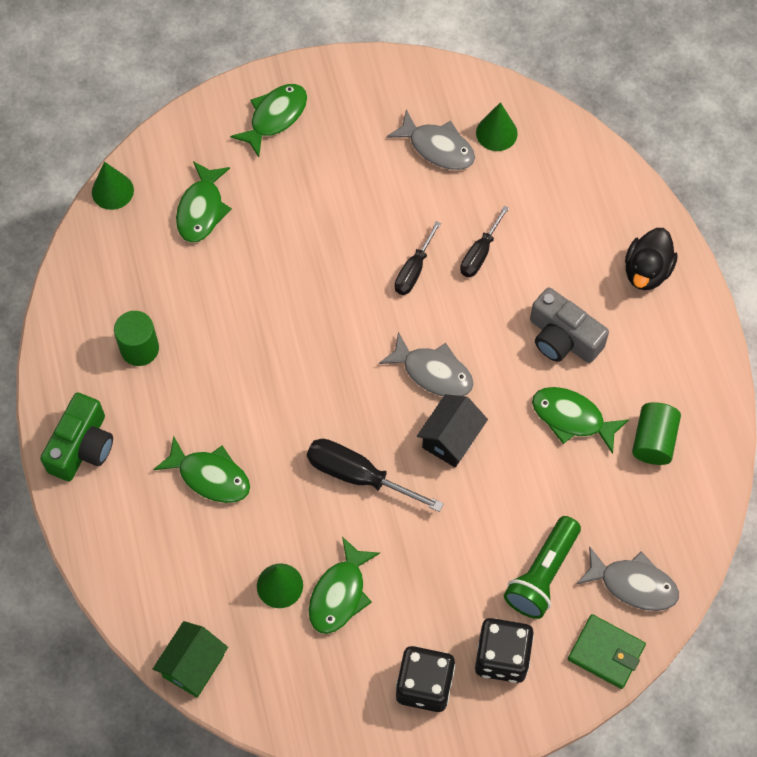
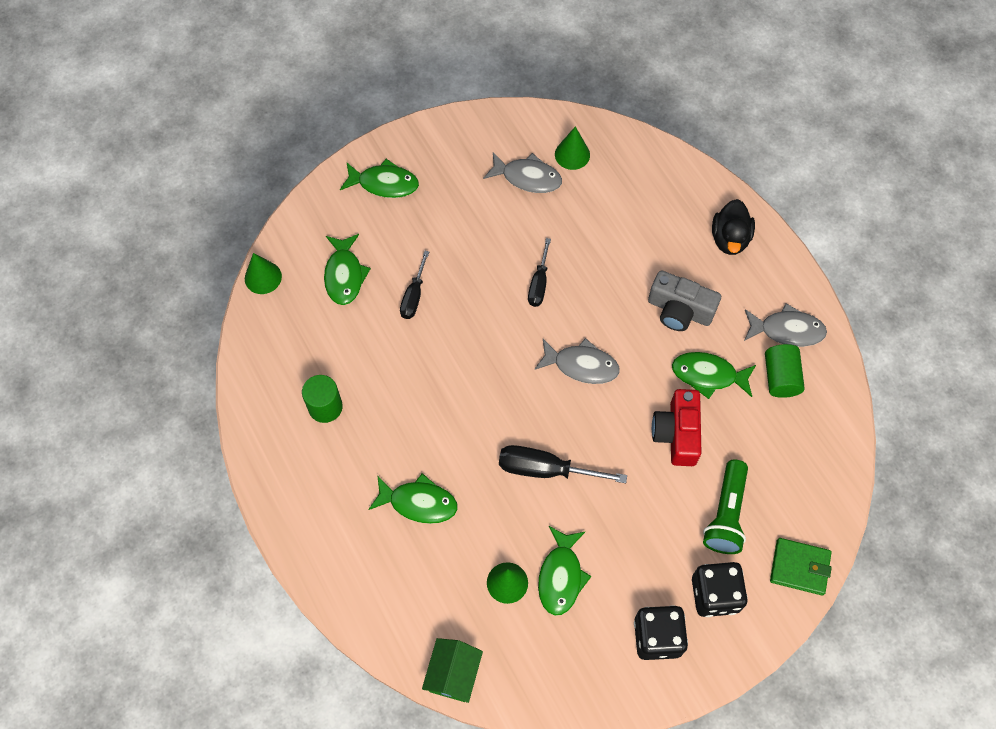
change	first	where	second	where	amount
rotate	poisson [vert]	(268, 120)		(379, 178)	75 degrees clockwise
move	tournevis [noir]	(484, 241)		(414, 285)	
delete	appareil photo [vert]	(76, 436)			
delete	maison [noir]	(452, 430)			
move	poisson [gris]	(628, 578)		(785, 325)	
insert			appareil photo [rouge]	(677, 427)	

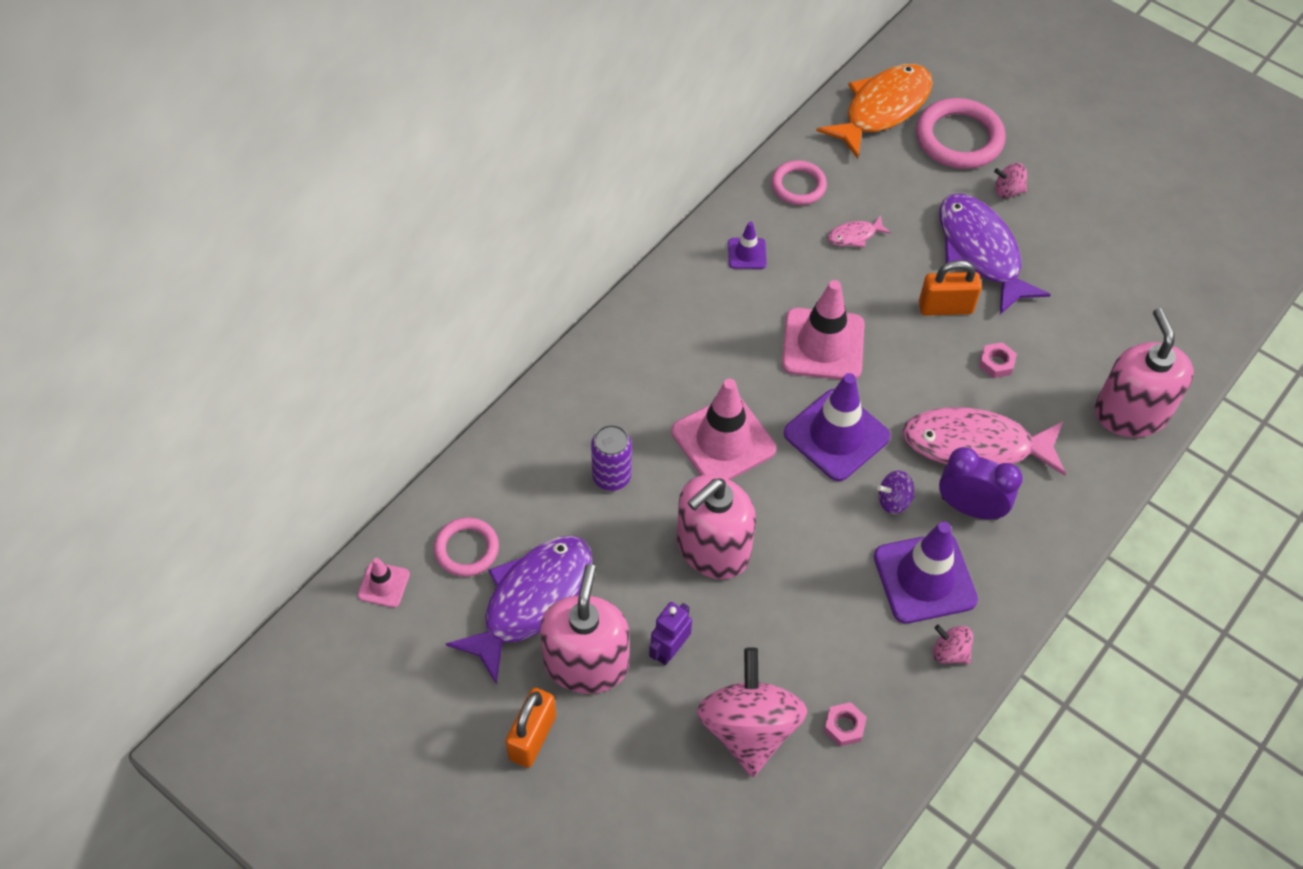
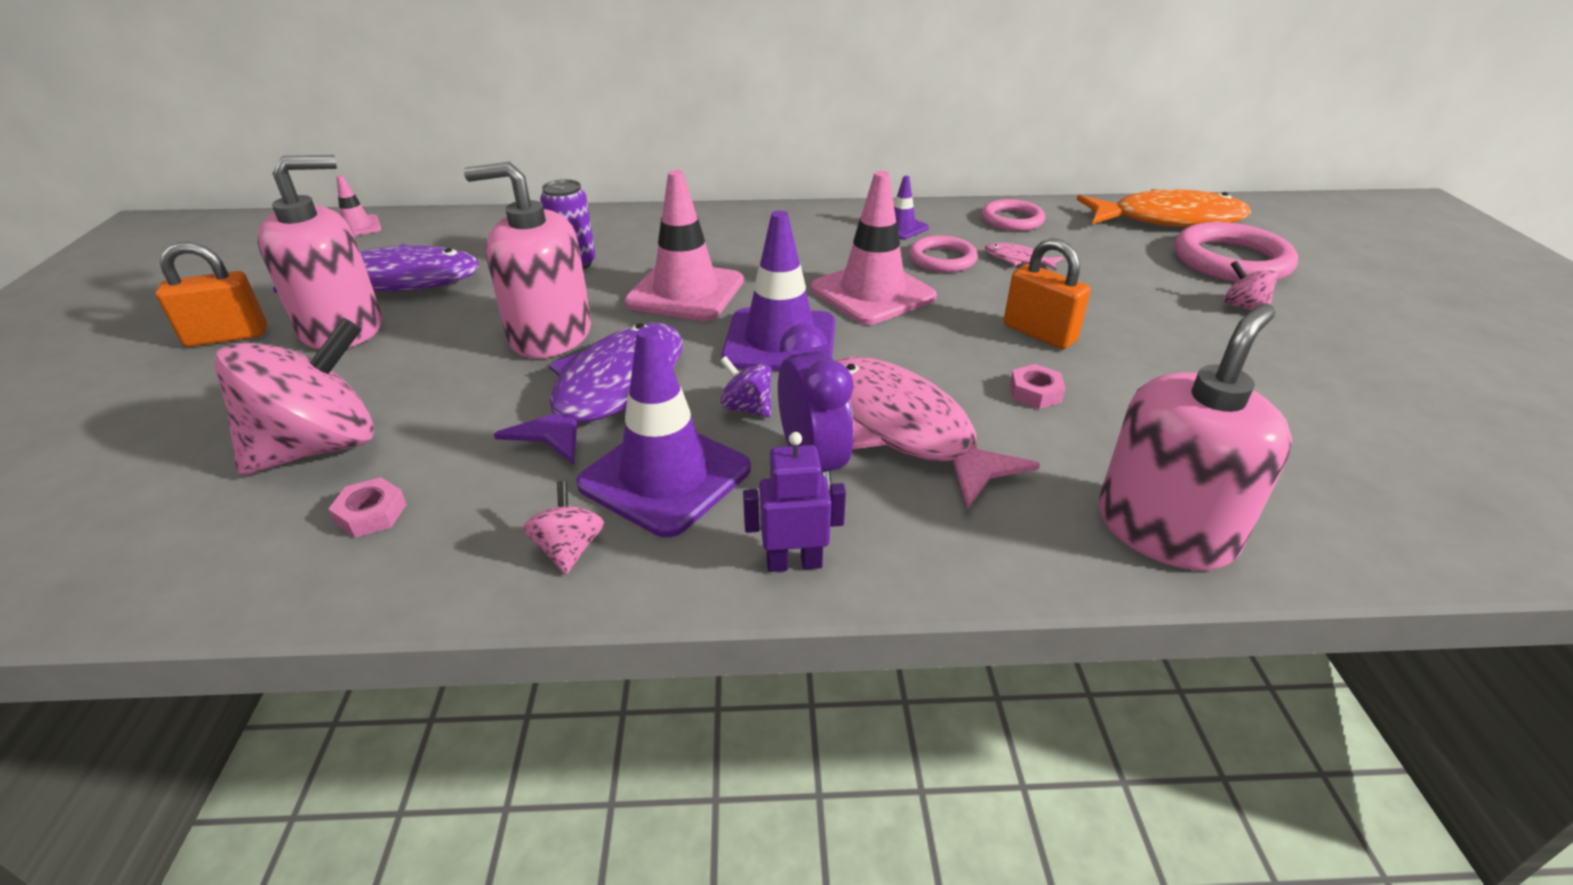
change	first	where	second	where	amount
move	poisson [violet]	(995, 254)		(588, 394)	
move	anneau [rose]	(466, 547)		(943, 253)	
move	robot [violet]	(670, 633)		(794, 502)	

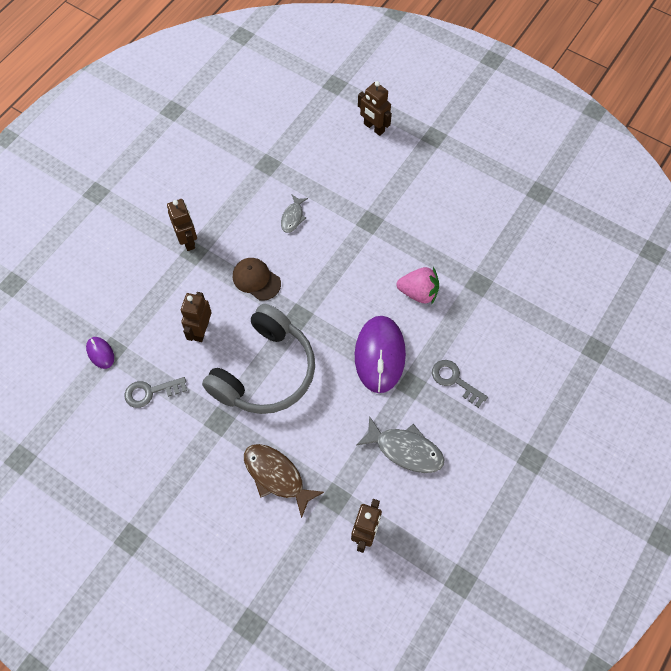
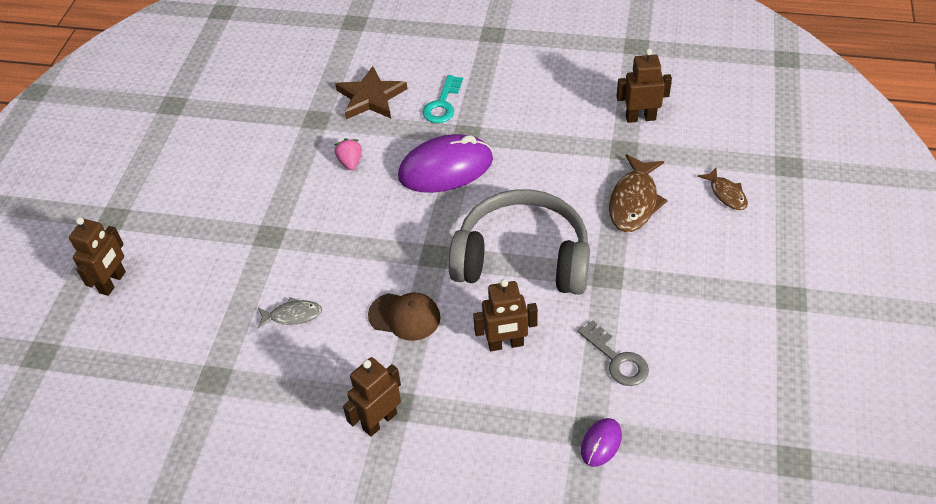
change	first	where	second	where	amount
rotate	casquette [marron]	(257, 279)		(404, 316)	90 degrees counterclockwise
resize	fraise [rose]	(418, 285)		(348, 154)	x0.62
recolor	clé [gris]	(460, 384)	clé [turquoise]	(442, 99)	
delete	poisson [gris]	(400, 444)			
insert			étoile [marron]	(371, 92)	
insert			poisson [marron]	(723, 189)	

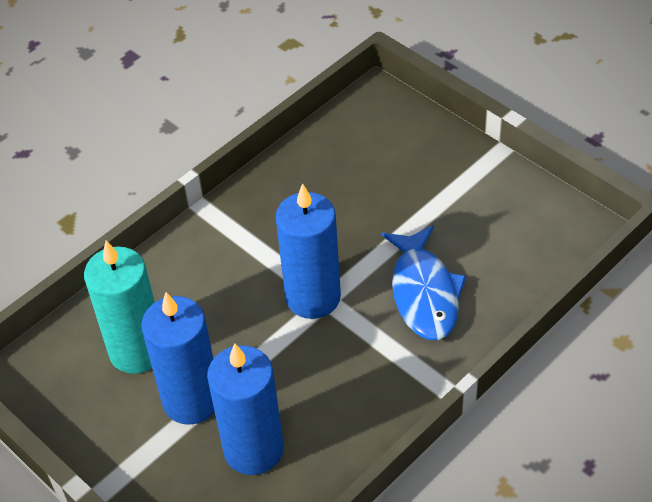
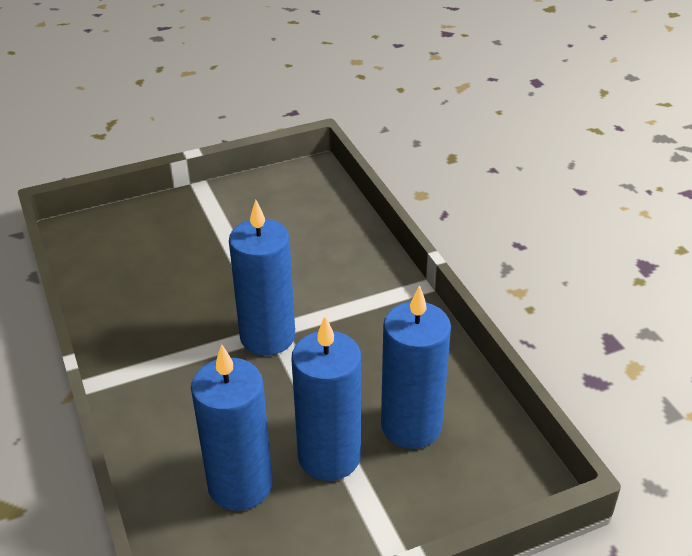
change	first	where	second	where	amount
delete	poisson [bleu]	(424, 282)			
recolor	bougie [turquoise]	(119, 307)	bougie [bleu]	(232, 427)	

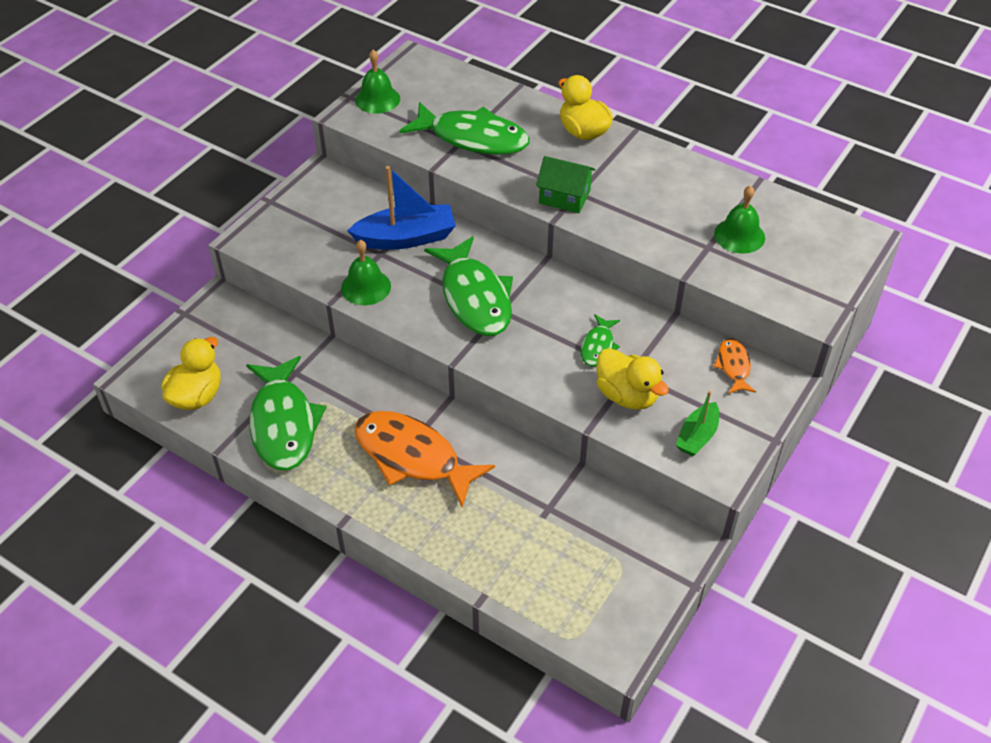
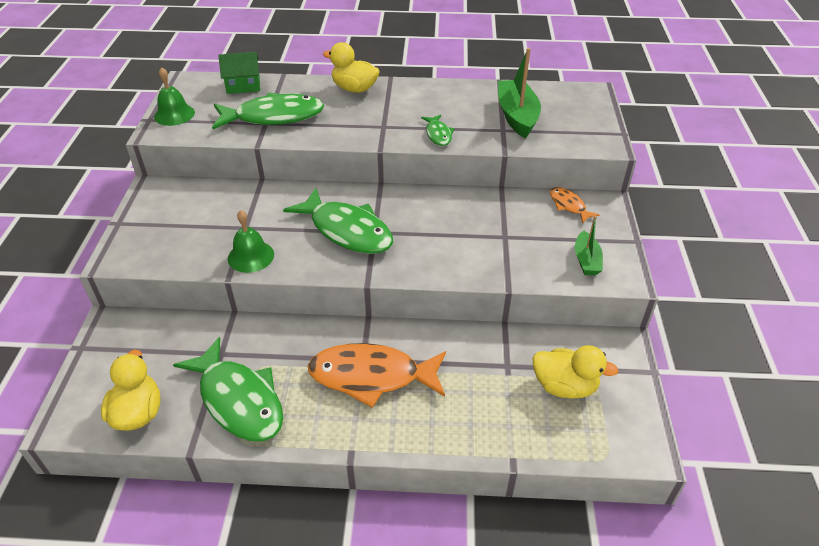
change	first	where	second	where	amount
move	maison [vert]	(566, 184)		(239, 73)	
delete	bateau [bleu]	(401, 208)			
replace	cloche [vert]	(739, 219)	bateau [vert]	(519, 93)	
move	poisson [vert]	(600, 340)		(437, 130)	
move	canard [jaune]	(632, 379)		(575, 372)	

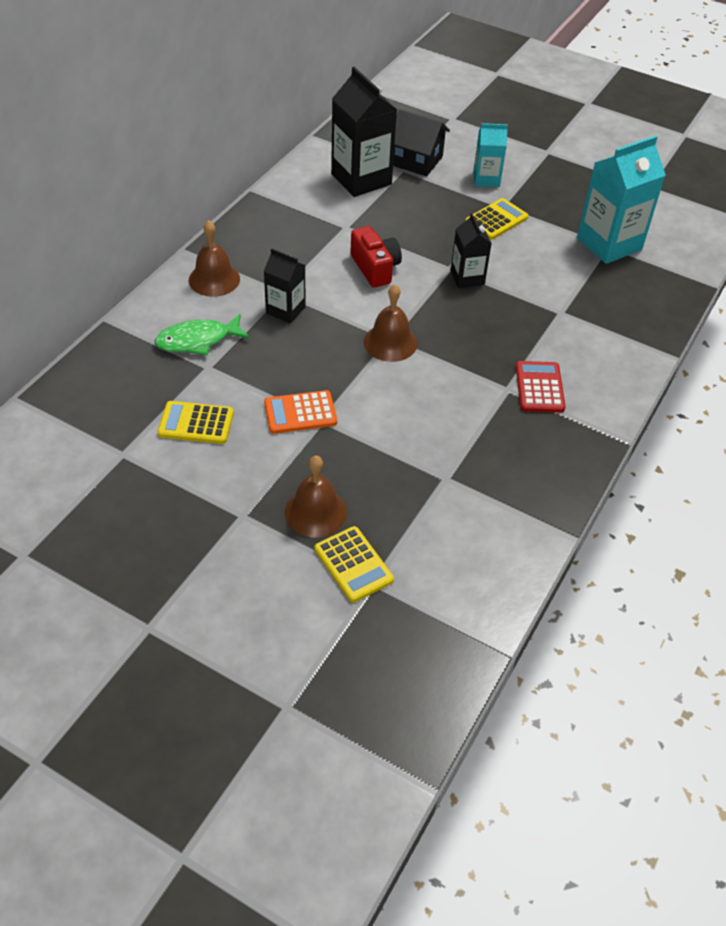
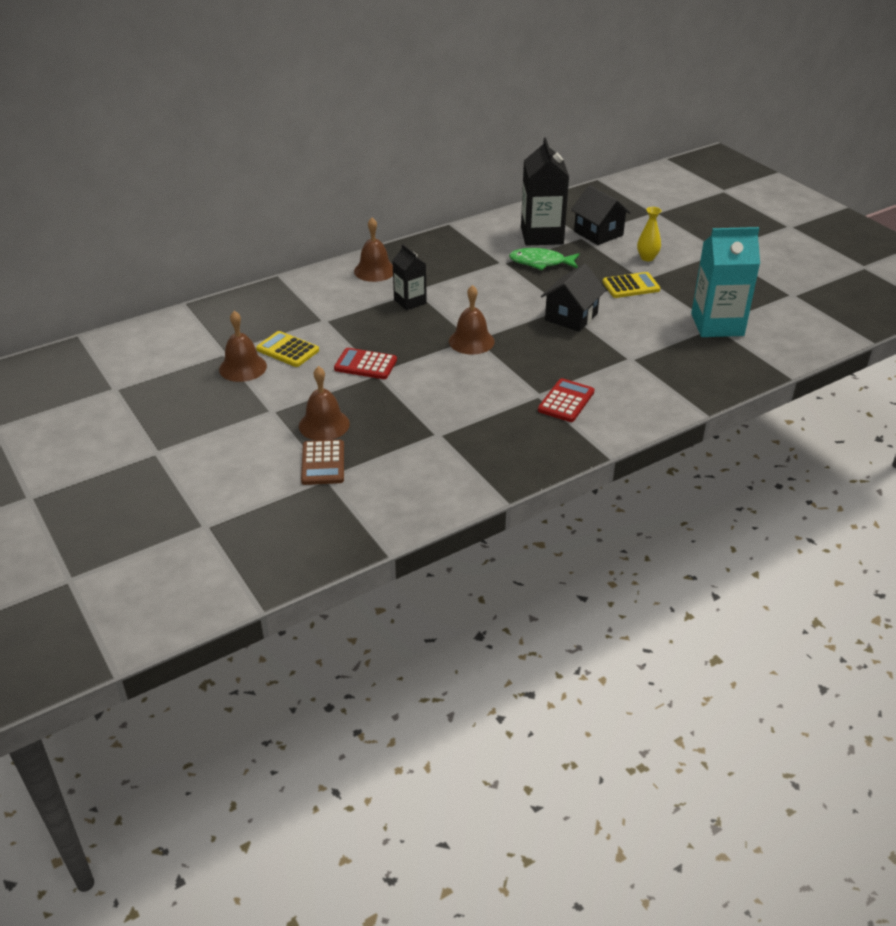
change	first	where	second	where	amount
replace	brique de lait [turquoise]	(490, 155)	vase [jaune]	(649, 234)	
replace	brique de lait [noir]	(471, 250)	maison [noir]	(573, 298)	
delete	appareil photo [rouge]	(376, 257)			
move	poisson [vert]	(202, 334)		(544, 259)	
recolor	calculatrice [orange]	(300, 412)	calculatrice [rouge]	(365, 363)	
recolor	calculatrice [jaune]	(354, 564)	calculatrice [marron]	(322, 462)	
insert			cloche [marron]	(243, 346)	

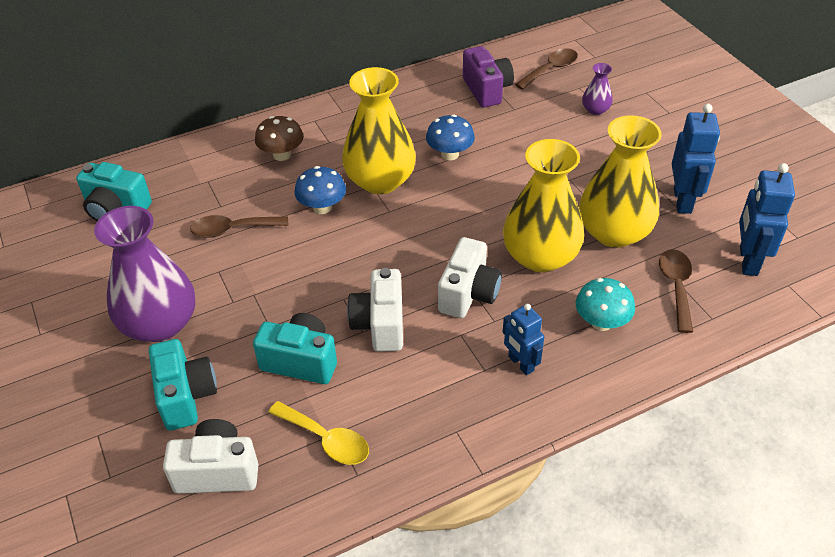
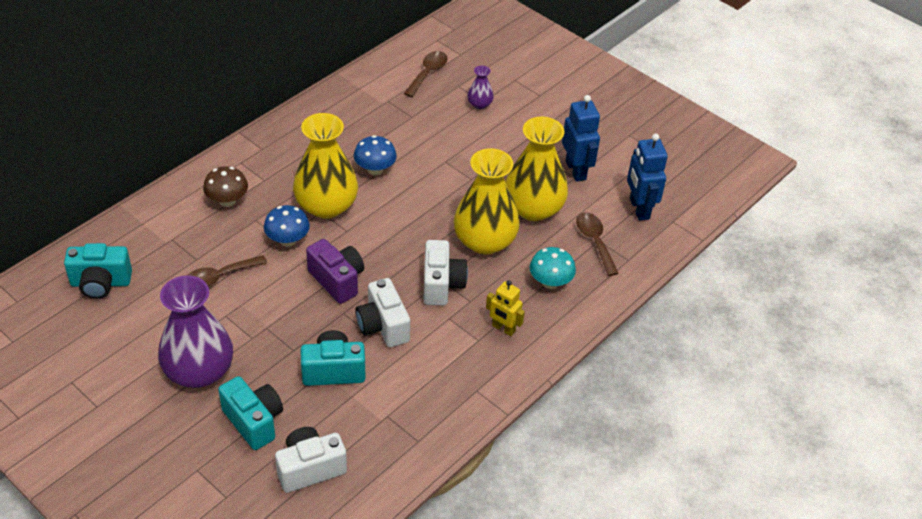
change	first	where	second	where	amount
move	appareil photo [violet]	(488, 76)		(335, 271)	
recolor	robot [bleu]	(523, 339)	robot [jaune]	(505, 308)	
delete	cuillère [jaune]	(318, 433)			

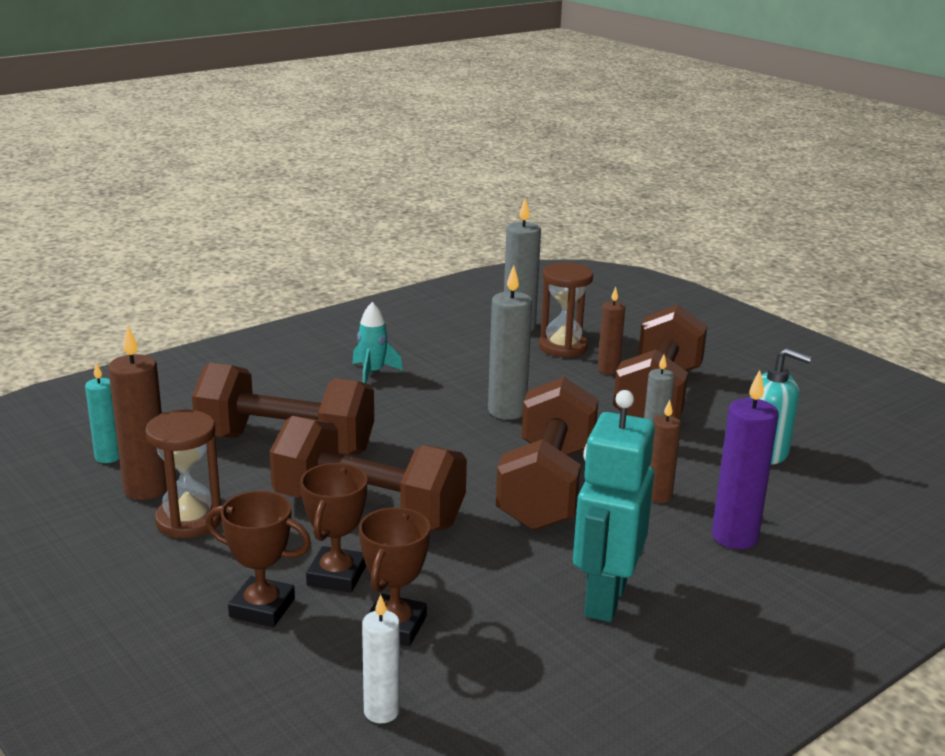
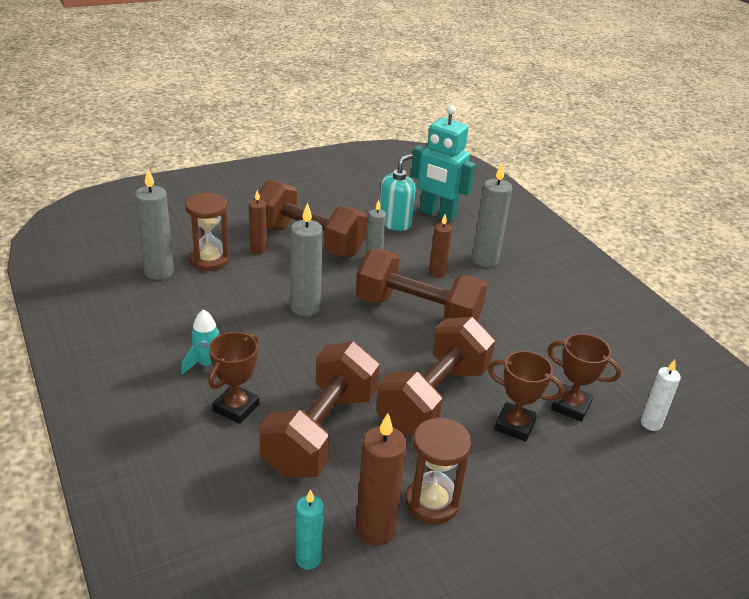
change	first	where	second	where	amount
recolor	bougie [violet]	(745, 459)	bougie [gris]	(492, 215)	
move	robot [turquoise]	(614, 506)		(443, 163)	
move	trophée [marron]	(258, 559)		(234, 378)	

